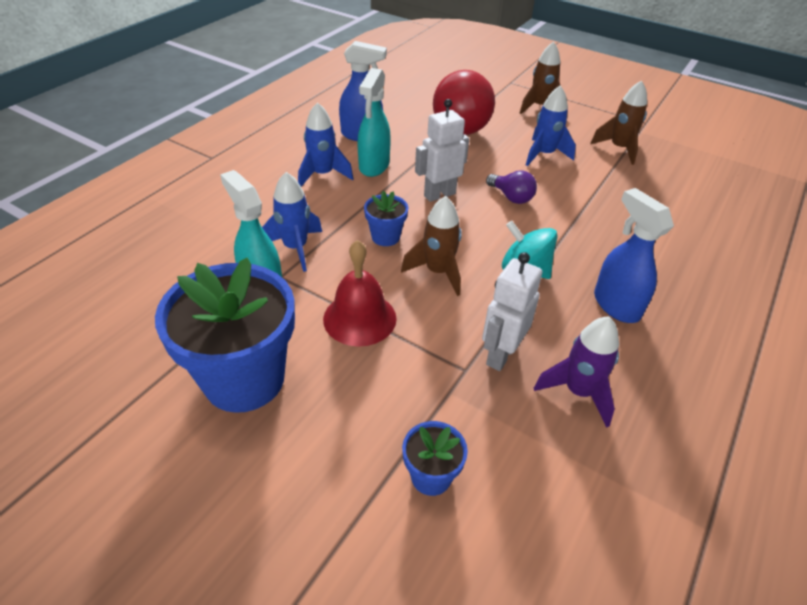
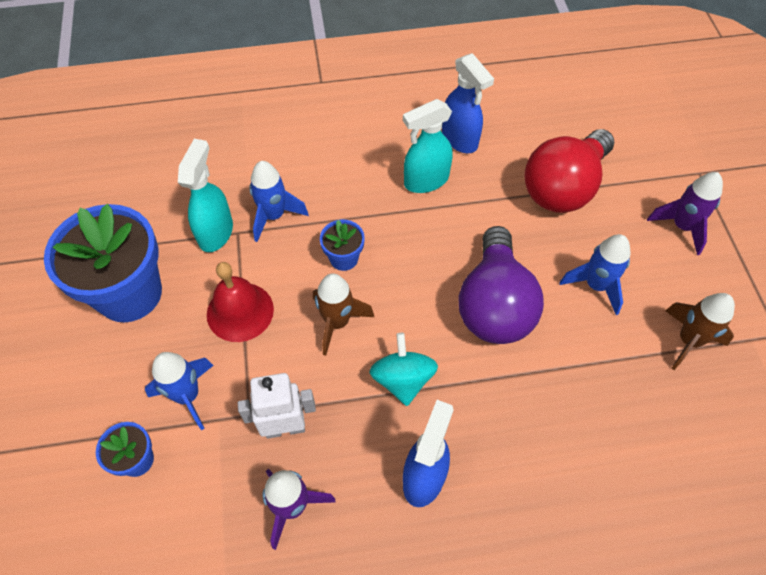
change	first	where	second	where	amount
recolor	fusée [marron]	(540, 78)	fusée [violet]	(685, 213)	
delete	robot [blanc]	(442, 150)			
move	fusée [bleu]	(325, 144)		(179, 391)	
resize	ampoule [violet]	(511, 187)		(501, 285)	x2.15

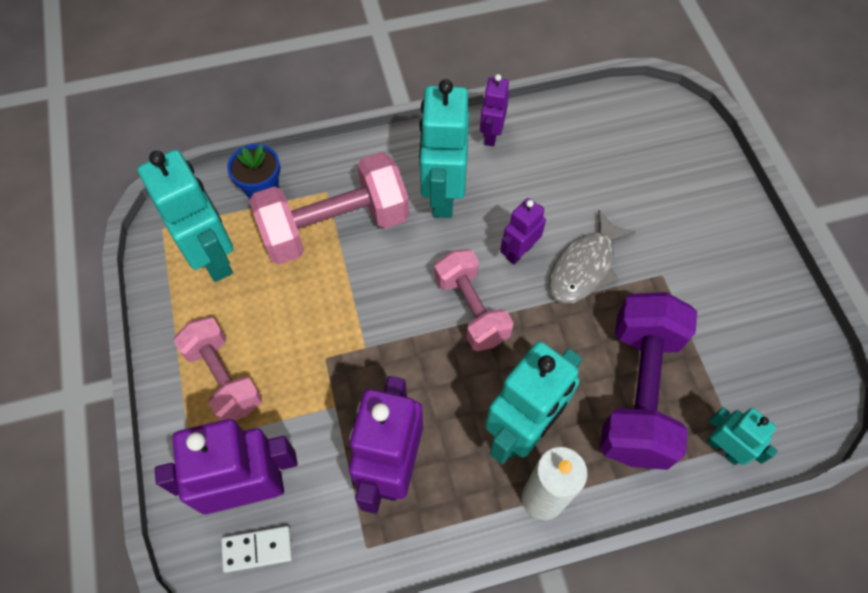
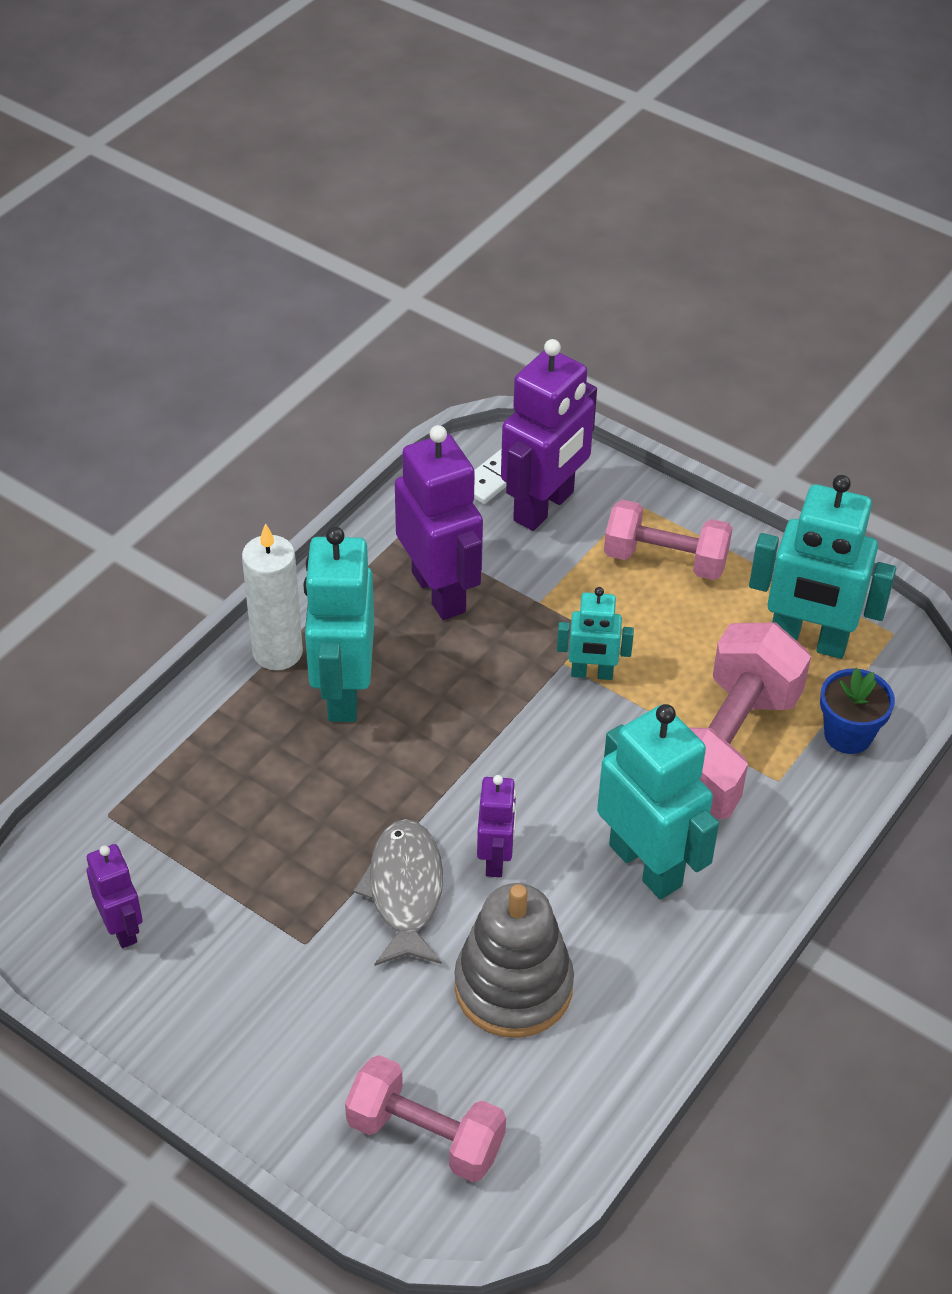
change	first	where	second	where	amount
move	robot [violet]	(494, 110)		(115, 896)	
move	haltère [rose]	(474, 300)		(425, 1118)	
delete	haltère [violet]	(648, 381)			
move	robot [turquoise]	(742, 436)		(595, 633)	
insert			jouet à empiler [gris]	(514, 960)	

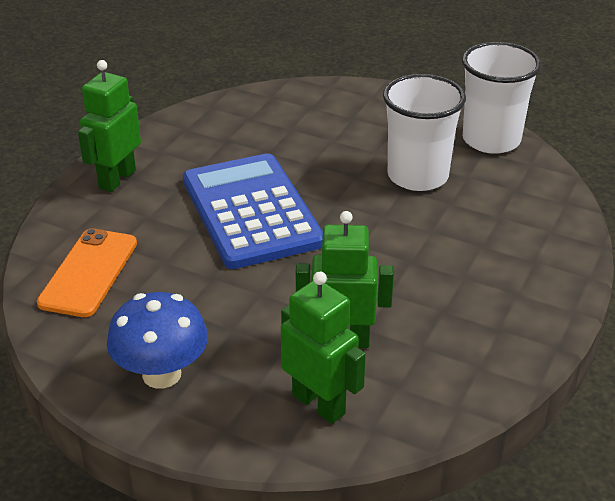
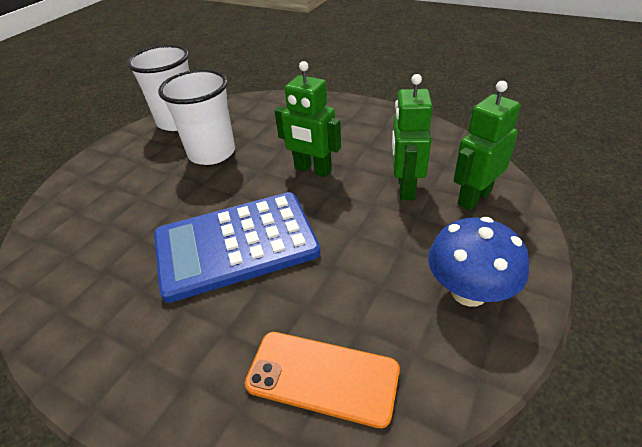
change	first	where	second	where	amount
move	robot [vert]	(109, 126)		(308, 119)	

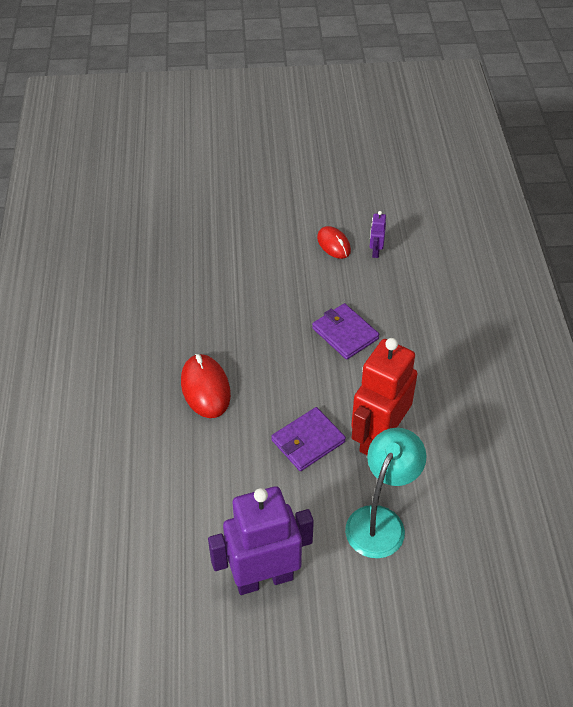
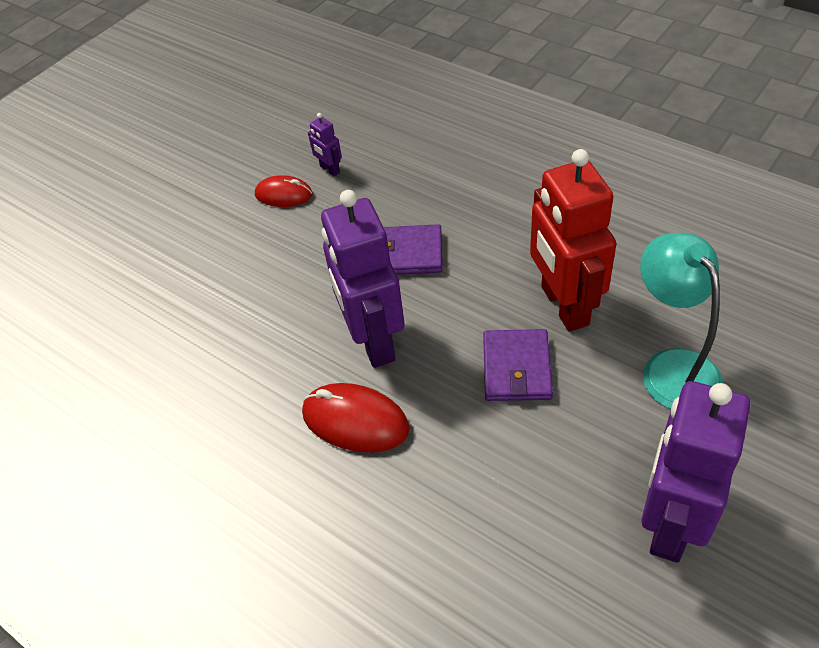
change	first	where	second	where	amount
insert			robot [violet]	(363, 279)	

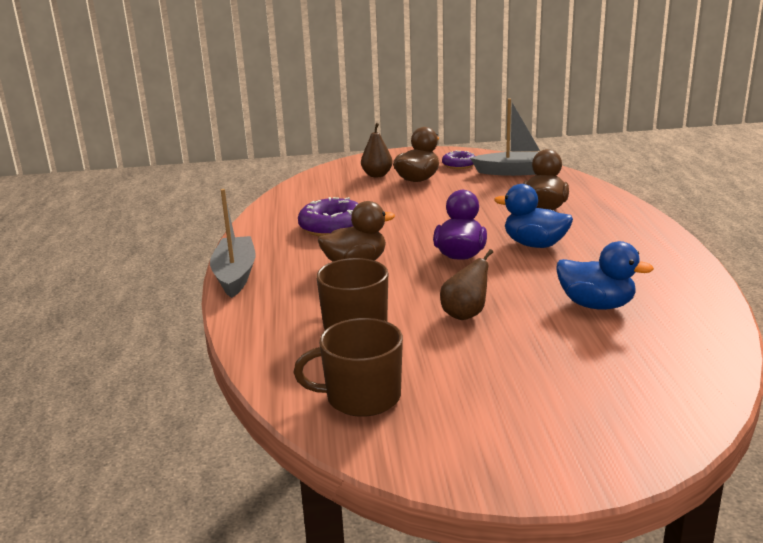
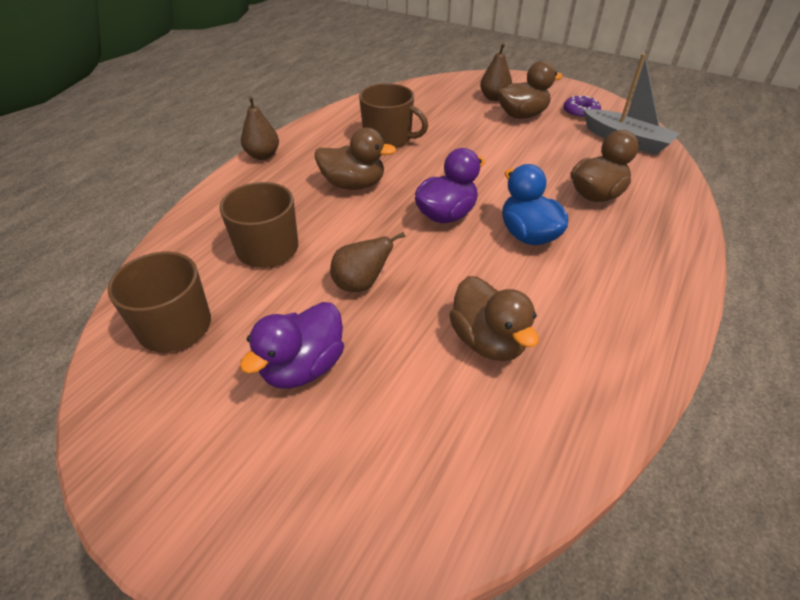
change	first	where	second	where	amount
replace	bateau [gris]	(232, 243)	poire [marron]	(260, 128)	
replace	beignet [violet]	(328, 216)	tasse [marron]	(393, 115)	
recolor	canard [bleu]	(605, 275)	canard [marron]	(494, 318)	
insert			canard [violet]	(292, 345)	

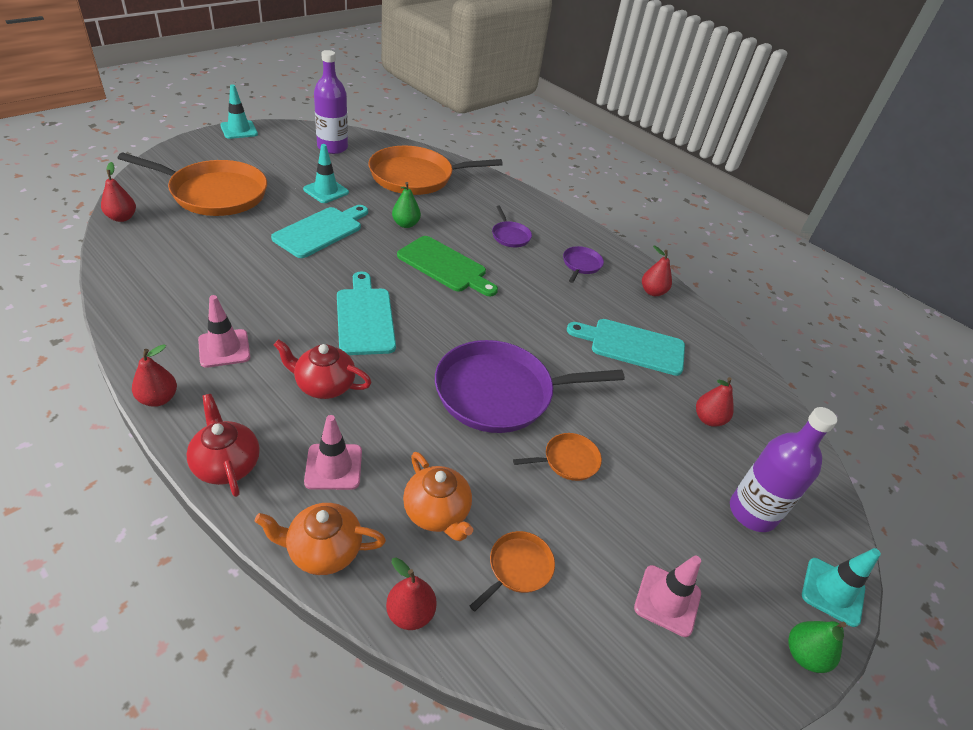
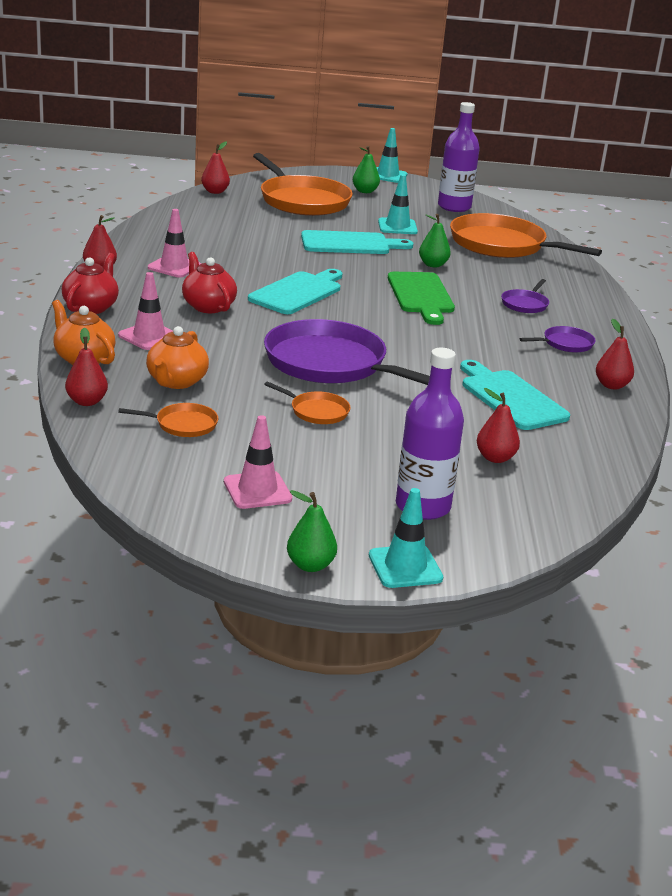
change	first	where	second	where	amount
insert			poire [vert]	(366, 169)	

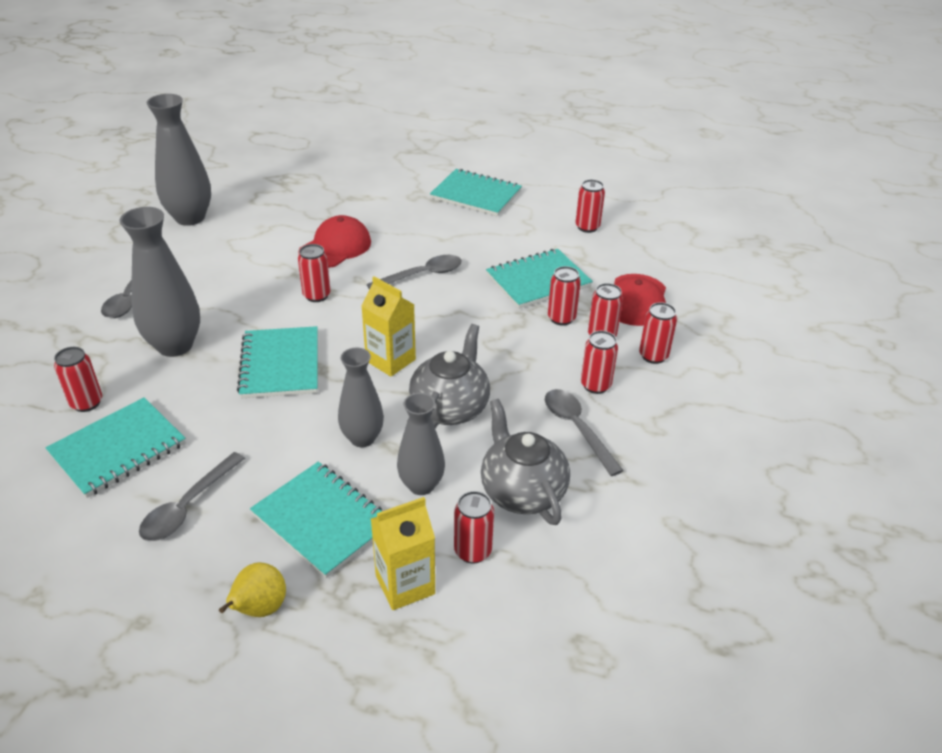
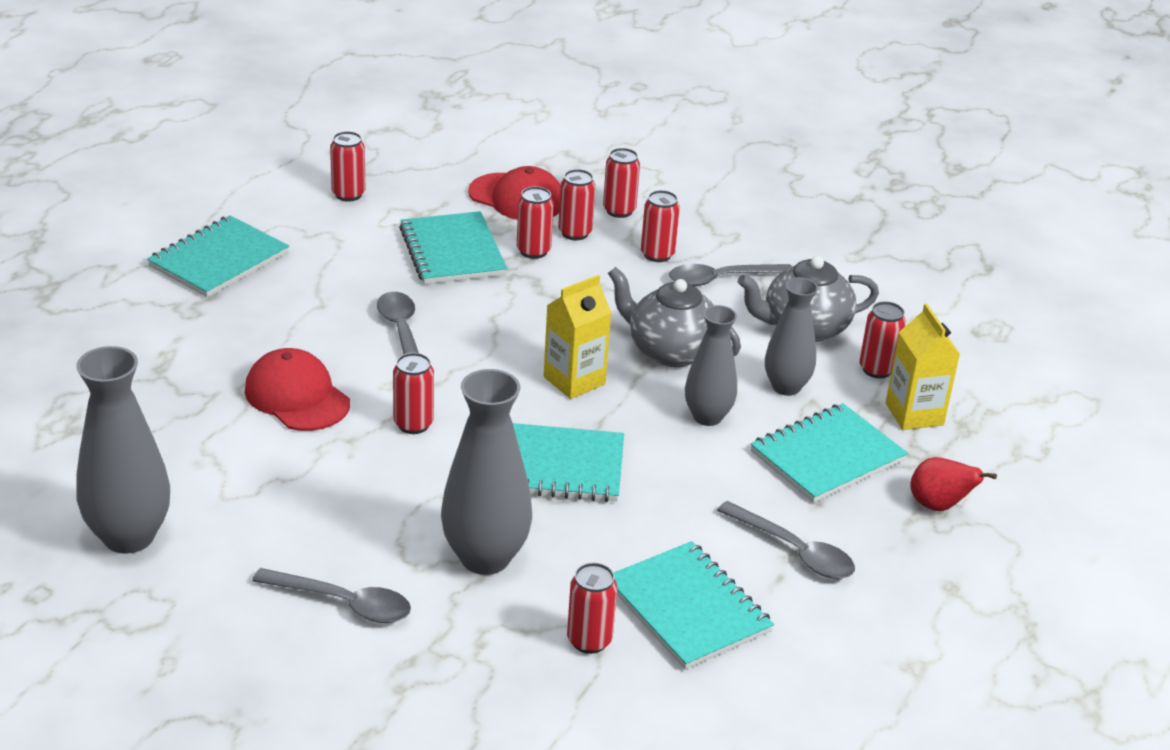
change	first	where	second	where	amount
recolor	poire [jaune]	(252, 589)	poire [rouge]	(953, 484)	

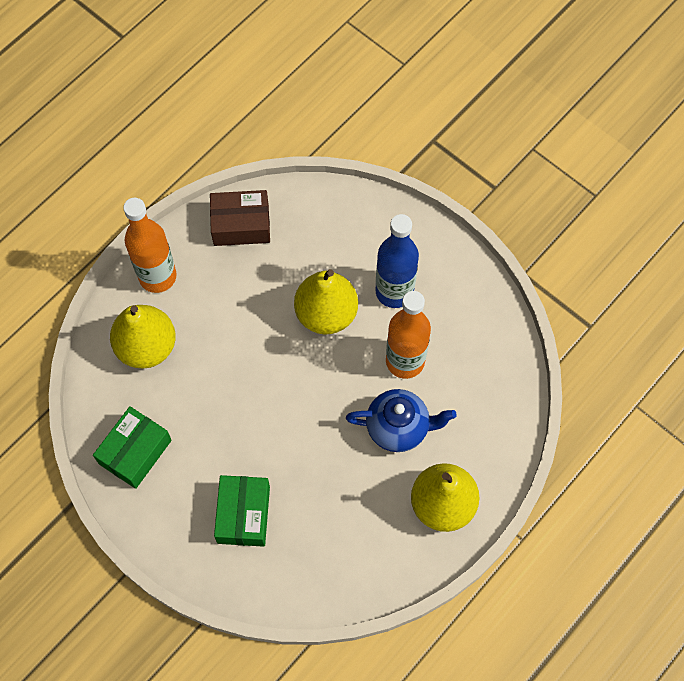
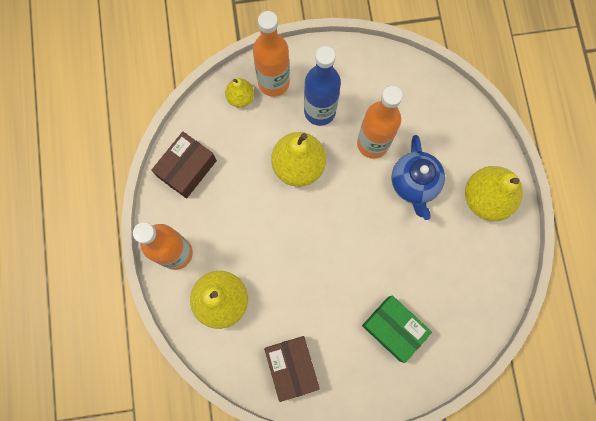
change	first	where	second	where	amount
rotate	théière [bleu]	(401, 420)		(418, 177)	135 degrees clockwise
recolor	boîte [vert]	(132, 447)	boîte [marron]	(292, 369)	
insert			bouteille [orange]	(271, 54)	
insert			poire [jaune]	(239, 93)	

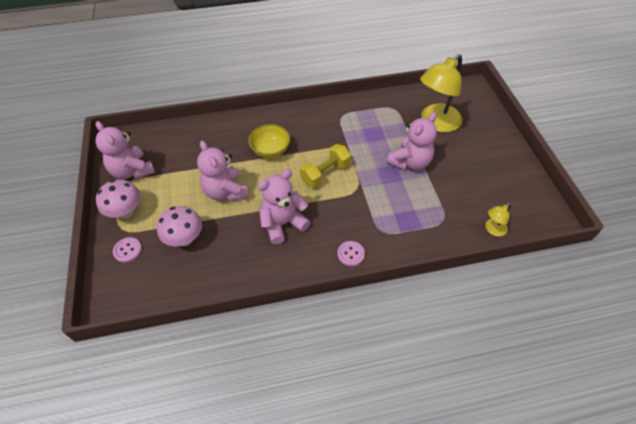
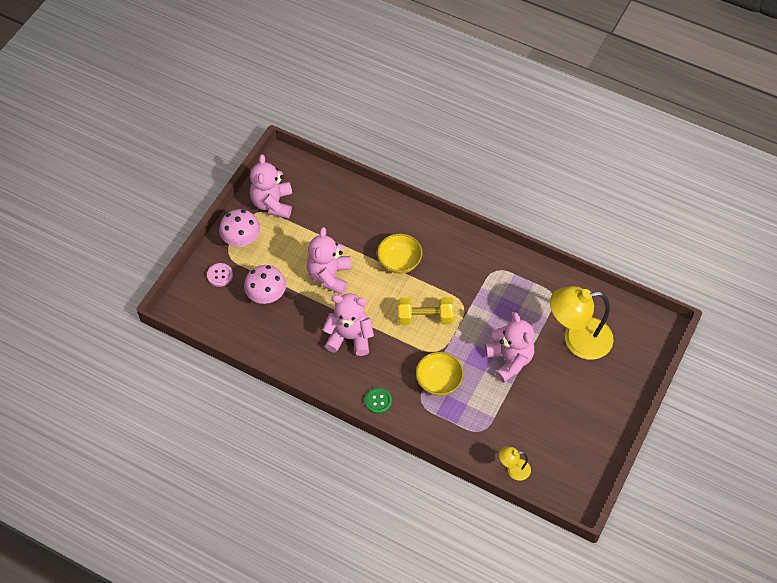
change	first	where	second	where	amount
rotate	ours en peluche [rose]	(412, 141)		(509, 347)	105 degrees counterclockwise
recolor	bouton [rose]	(351, 253)	bouton [vert]	(378, 401)	
insert			bol [jaune]	(440, 374)	

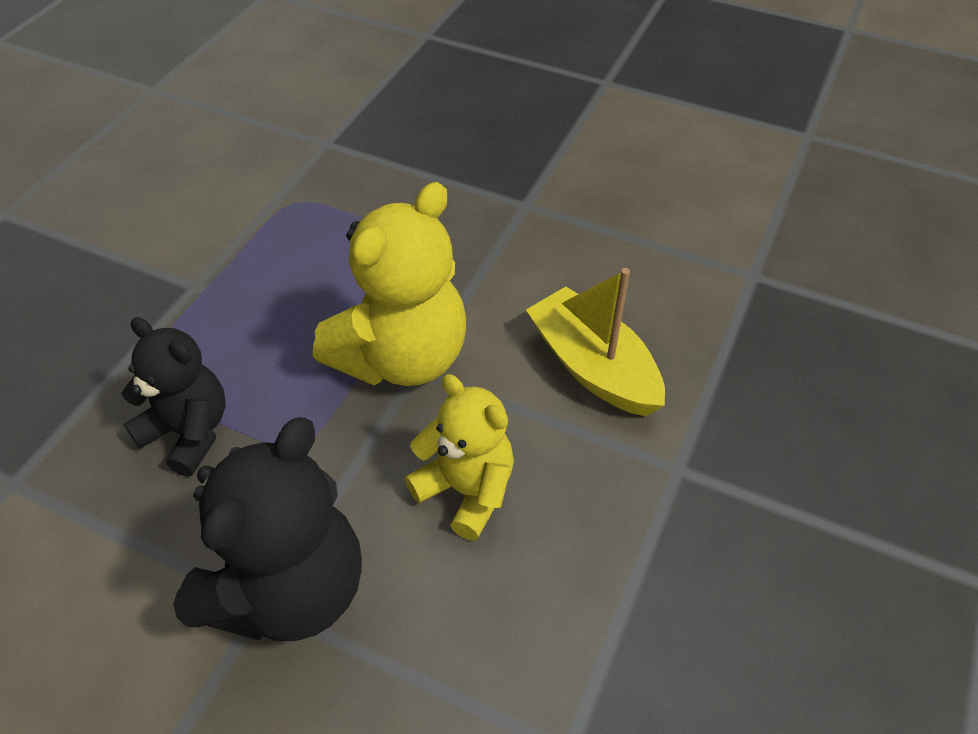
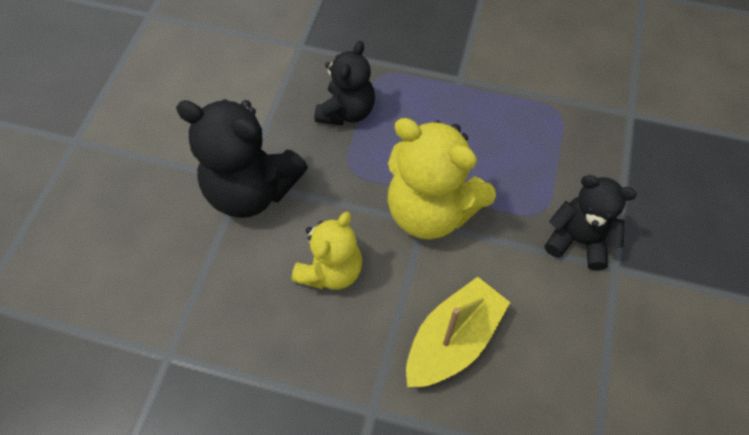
change	first	where	second	where	amount
insert			ours en peluche [noir]	(591, 222)	

